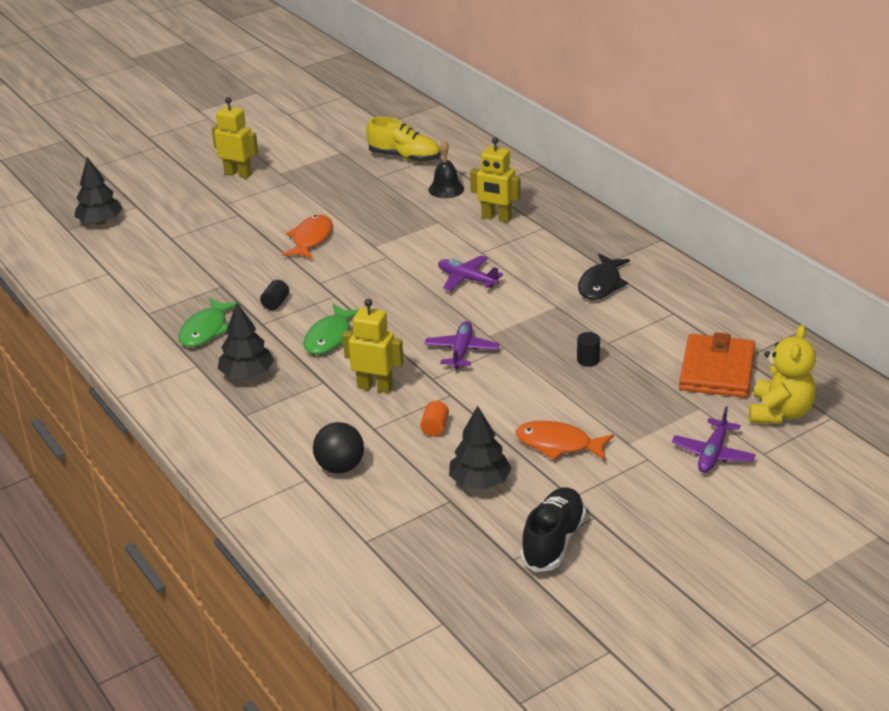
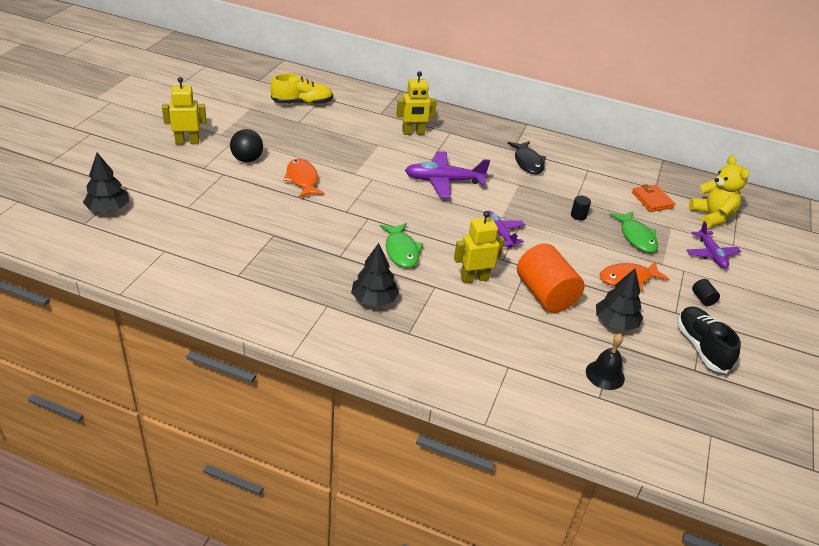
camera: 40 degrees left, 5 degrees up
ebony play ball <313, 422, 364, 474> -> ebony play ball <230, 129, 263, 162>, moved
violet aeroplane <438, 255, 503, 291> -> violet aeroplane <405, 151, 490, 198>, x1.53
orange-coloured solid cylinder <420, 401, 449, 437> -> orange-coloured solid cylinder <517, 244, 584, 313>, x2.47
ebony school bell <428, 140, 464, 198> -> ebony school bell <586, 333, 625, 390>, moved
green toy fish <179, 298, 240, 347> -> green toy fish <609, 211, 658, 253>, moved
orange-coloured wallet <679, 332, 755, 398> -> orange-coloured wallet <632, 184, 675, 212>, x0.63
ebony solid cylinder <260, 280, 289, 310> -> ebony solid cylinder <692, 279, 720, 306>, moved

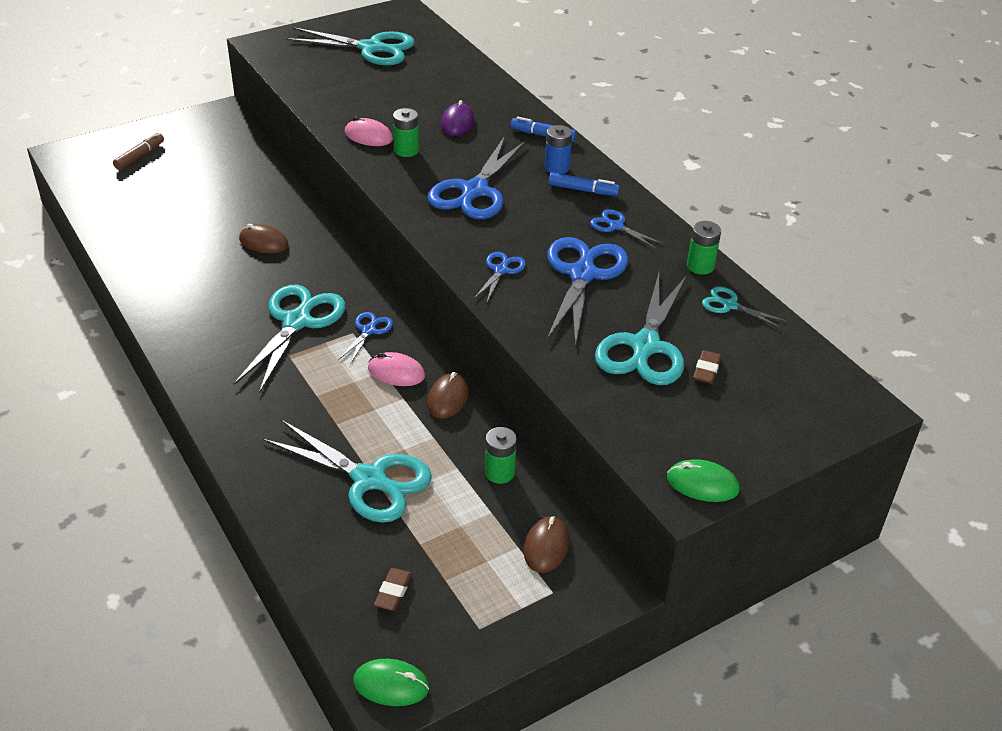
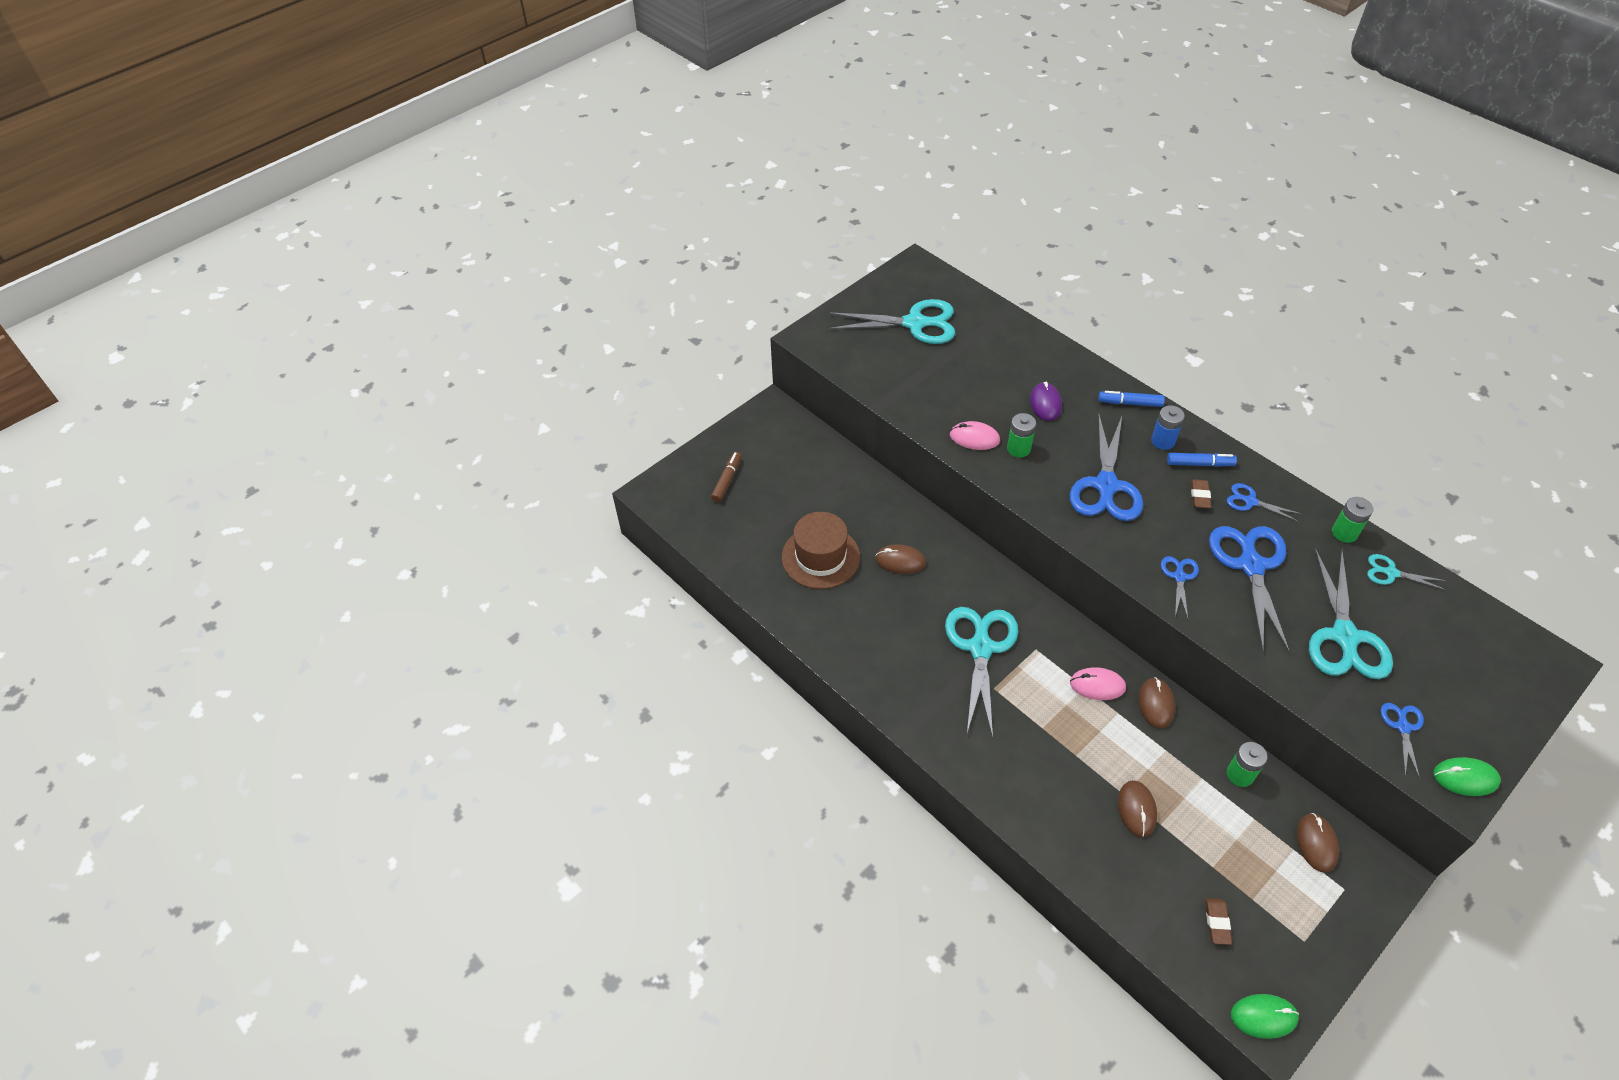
camera: 10 degrees left, 10 degrees up
none -> russet top hat <782, 512, 860, 589>
teal scissors <263, 420, 432, 523> -> russet computer mouse <1118, 780, 1157, 837>
russet pencil eraser <693, 350, 721, 384> -> russet pencil eraser <1191, 479, 1211, 508>, moved
blue scissors <338, 312, 393, 364> -> blue scissors <1381, 703, 1424, 779>, moved

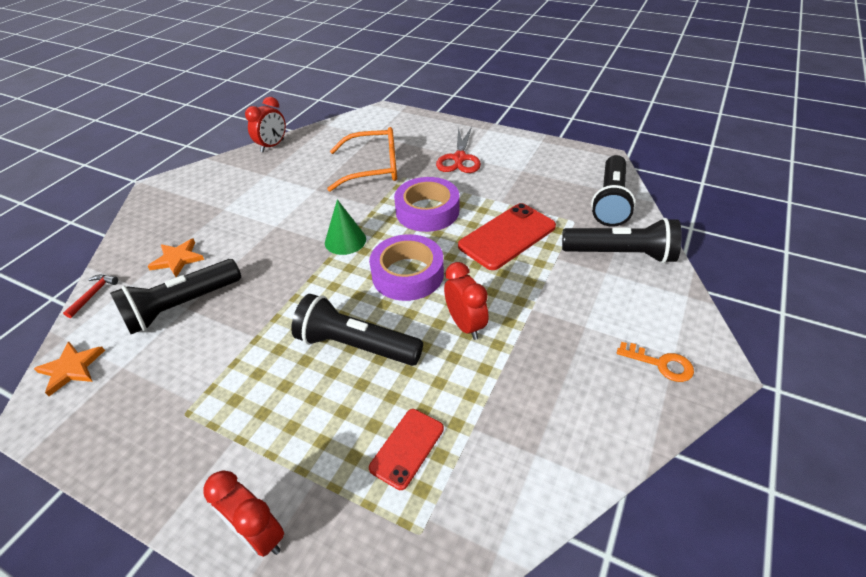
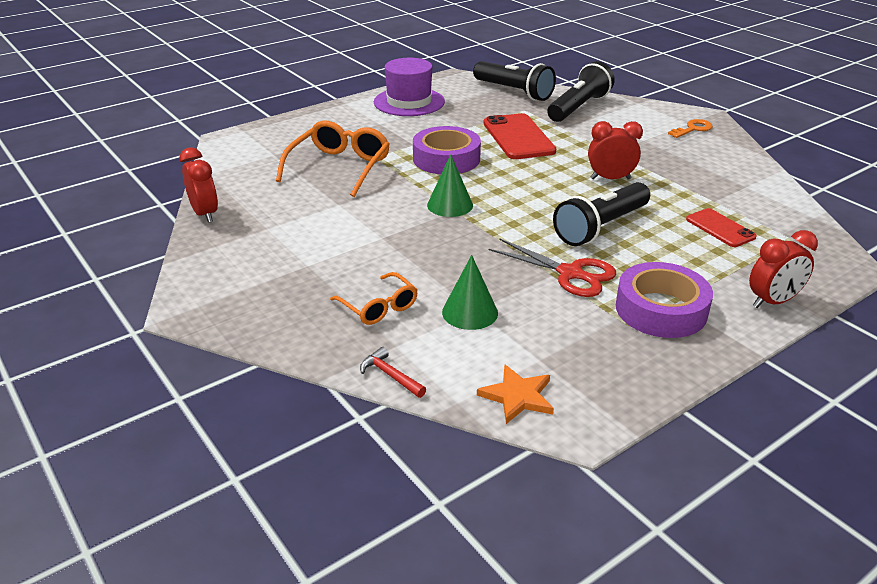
camera: 65 degrees left, 10 degrees down
orange-coloured star <147, 239, 204, 277> -> orange-coloured glasses <330, 272, 418, 325>
none -> violet top hat <374, 58, 445, 116>
ebony flashlight <110, 259, 241, 334> -> green solid cone <442, 255, 498, 330>
crimson scissors <436, 126, 481, 173> -> crimson scissors <489, 238, 616, 297>, moved
violet roll of tape <369, 234, 444, 301> -> violet roll of tape <616, 262, 713, 338>, moved

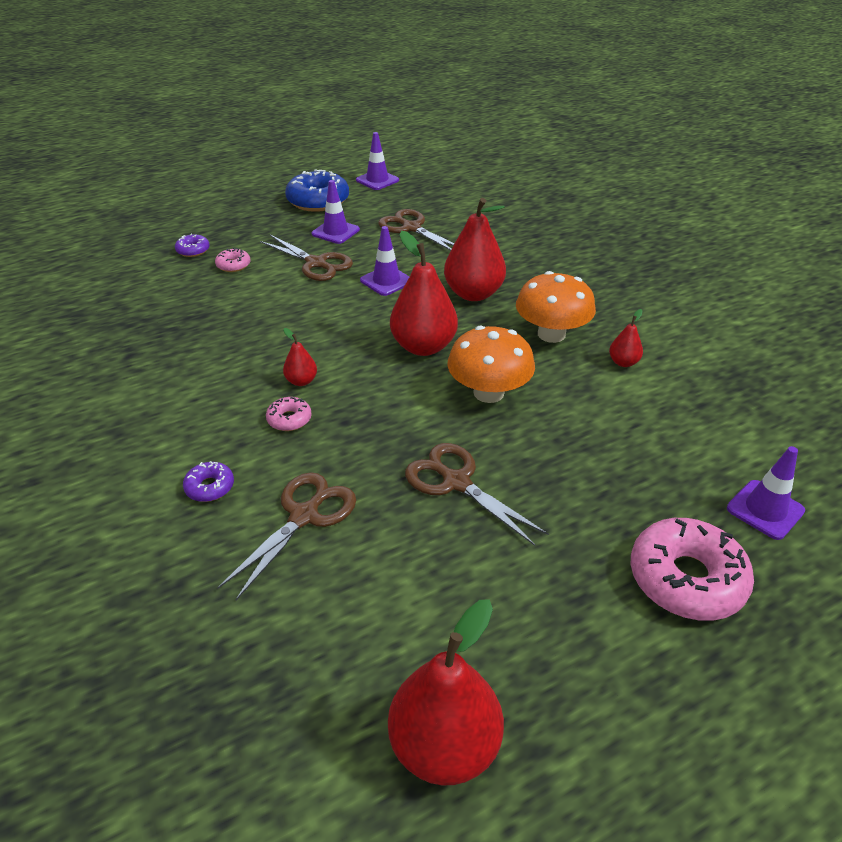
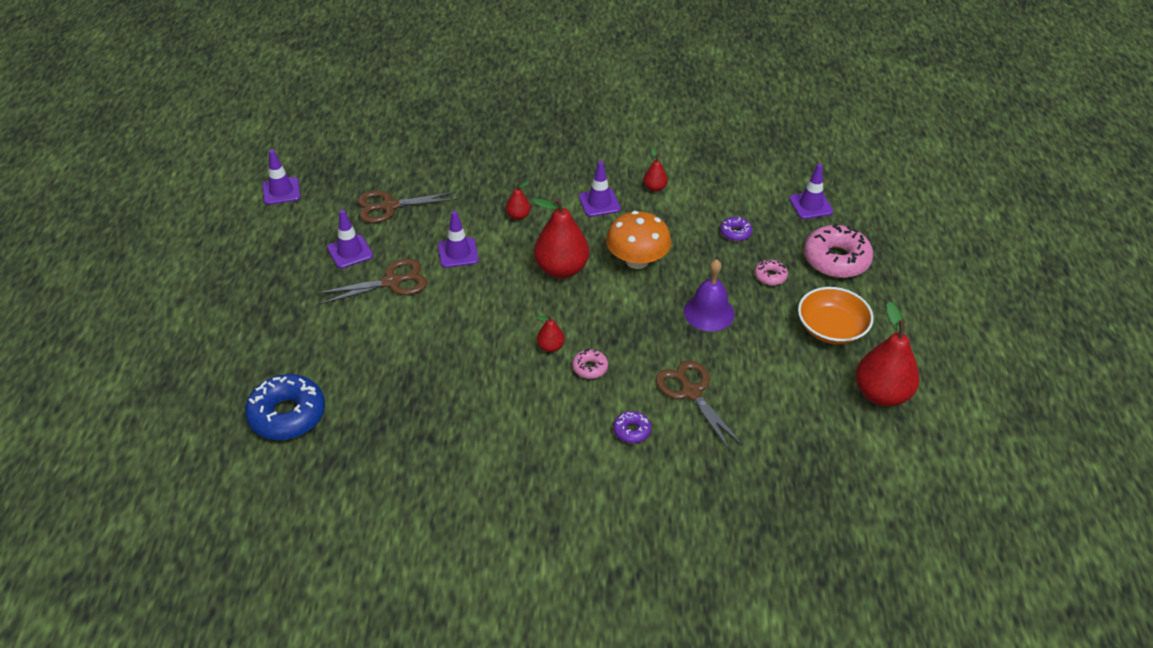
camera: 60 degrees left, 5 degrees up
blue glazed donut <285, 169, 349, 212> -> blue glazed donut <245, 374, 325, 440>, moved
crimson toy pear <444, 198, 506, 301> -> crimson toy pear <506, 181, 531, 220>, x0.47
orange-coloured toadstool <516, 271, 596, 343> -> violet traffic cone <579, 161, 621, 217>
russet scissors <405, 443, 549, 546> -> violet school bell <684, 259, 735, 331>
violet glazed donut <175, 234, 210, 257> -> violet glazed donut <720, 217, 752, 241>, moved
pink glazed donut <215, 248, 250, 272> -> pink glazed donut <755, 260, 788, 286>, moved
none -> orange-coloured bowl <798, 287, 874, 344>

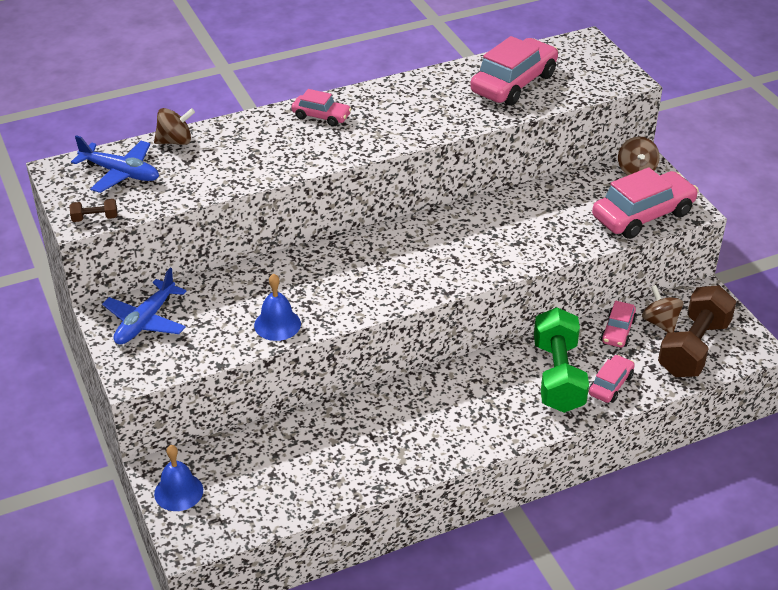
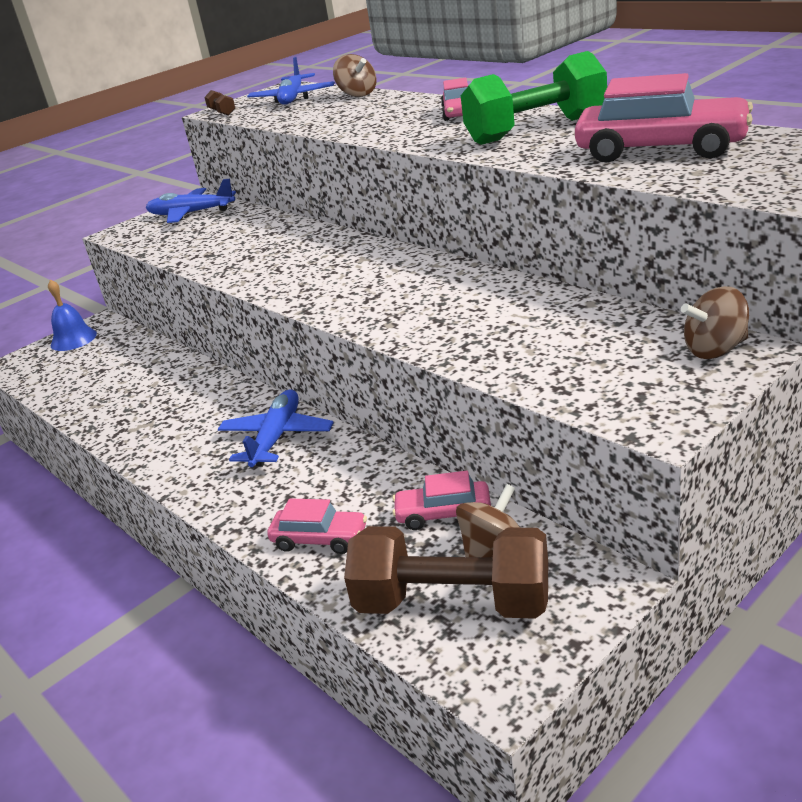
camera: 75 degrees right, 10 degrees down
none -> blue aeroplane <218, 389, 334, 467>
green hand weight <534, 307, 589, 413> -> green hand weight <461, 51, 607, 145>, moved
blue school bell <254, 274, 301, 341> -> none
pink toy car <592, 167, 699, 239> -> none

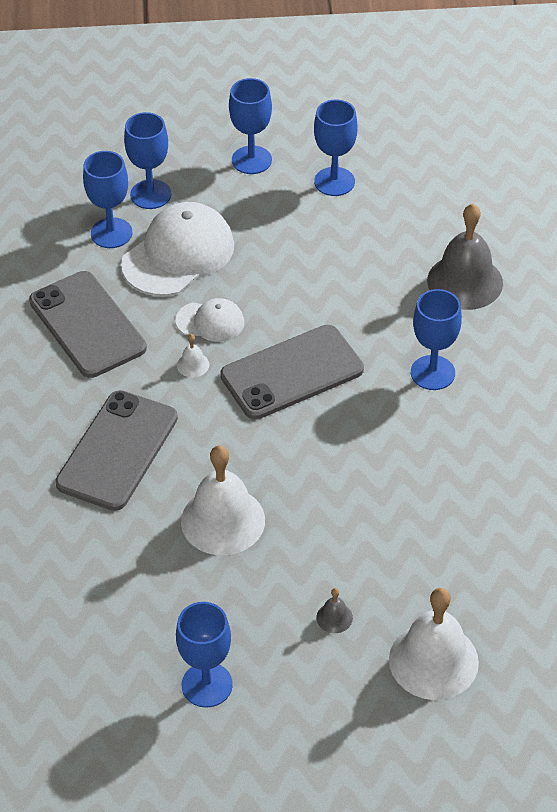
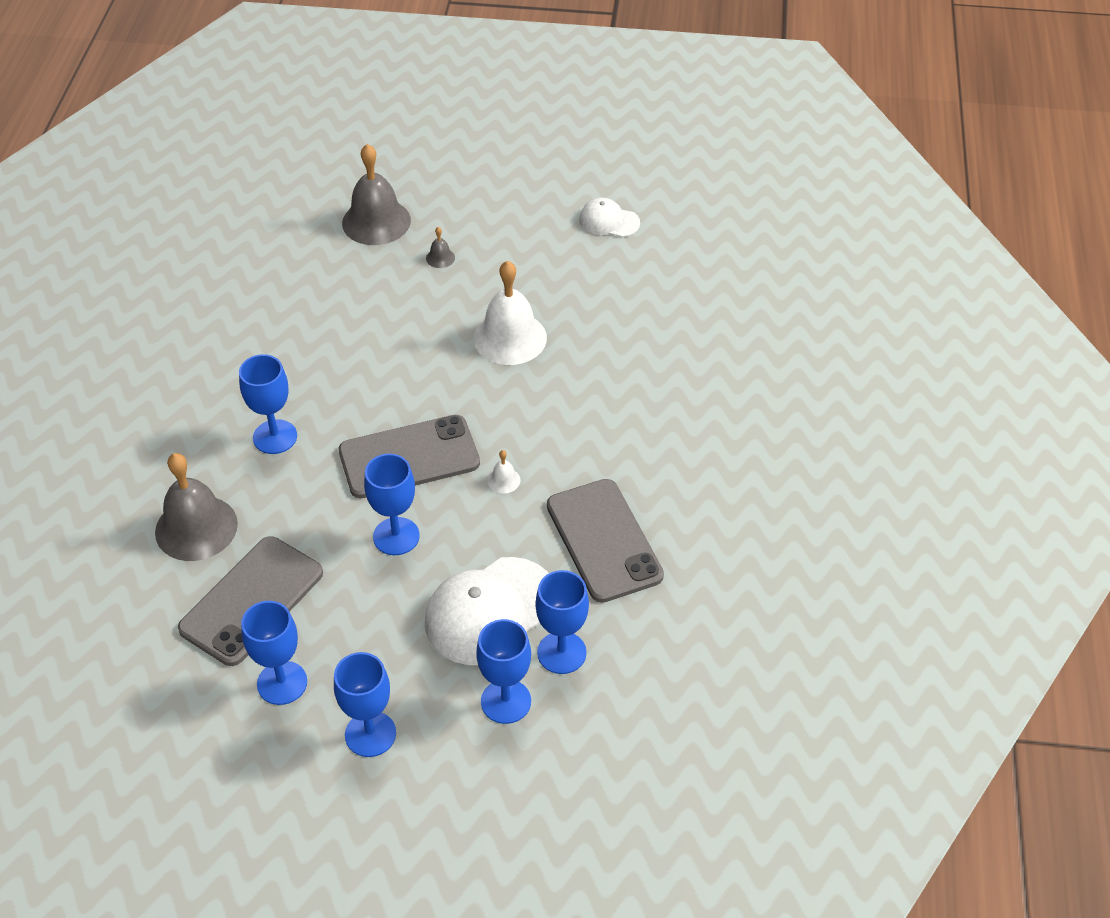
camera: 170 degrees left, 0 degrees up
ash-grey phone <55, 390, 178, 511> -> ash-grey phone <178, 536, 323, 666>, moved
white school bell <389, 588, 479, 700> -> ash-grey school bell <342, 144, 411, 245>
blue chalice <176, 602, 233, 708> -> blue chalice <364, 454, 420, 555>, moved
white baseball cap <175, 298, 244, 342> -> white baseball cap <579, 198, 640, 237>, moved

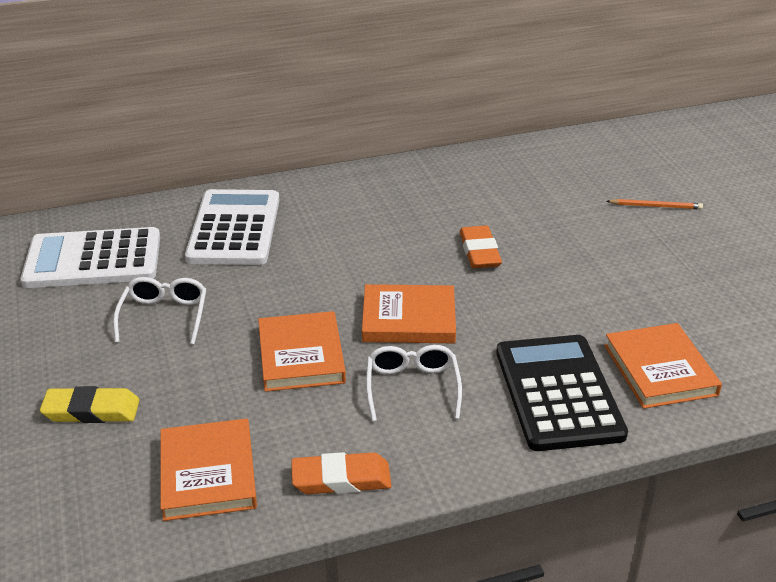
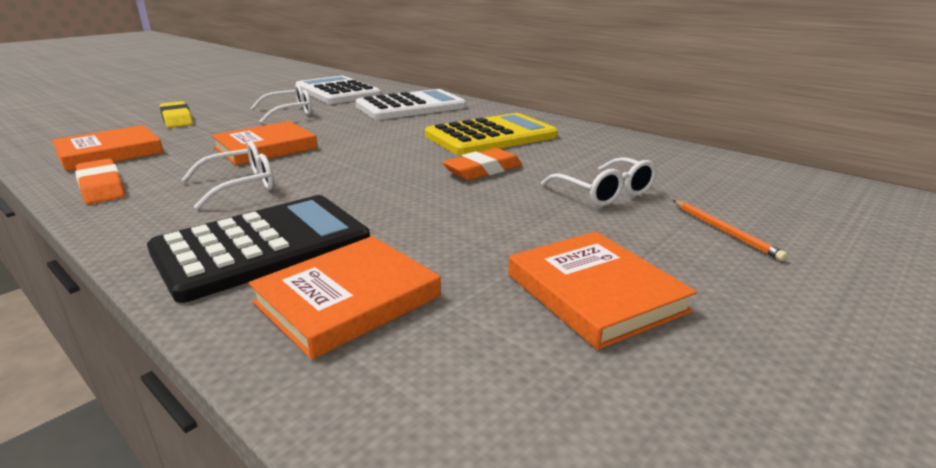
camera: 60 degrees right, 10 degrees down
none -> yellow calculator <425, 113, 558, 155>
orange-coloured hardback <362, 284, 456, 343> -> orange-coloured hardback <508, 231, 697, 350>, moved
none -> white glasses <541, 157, 657, 206>

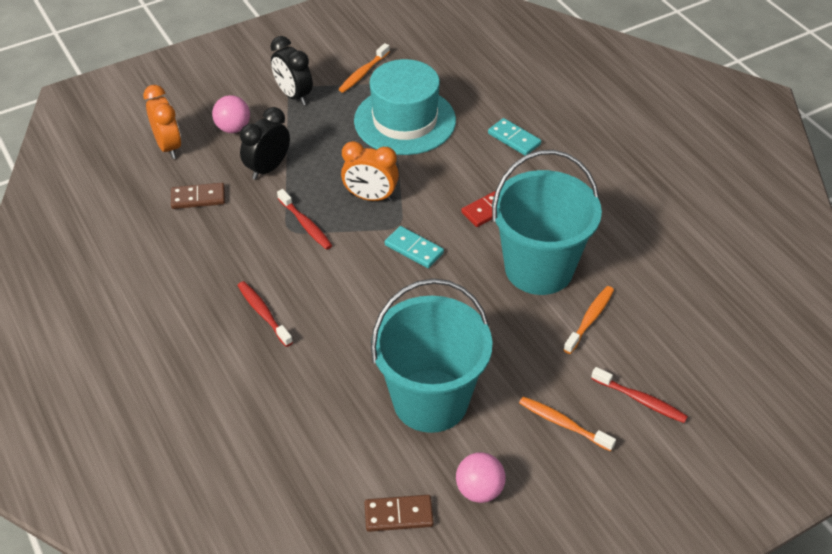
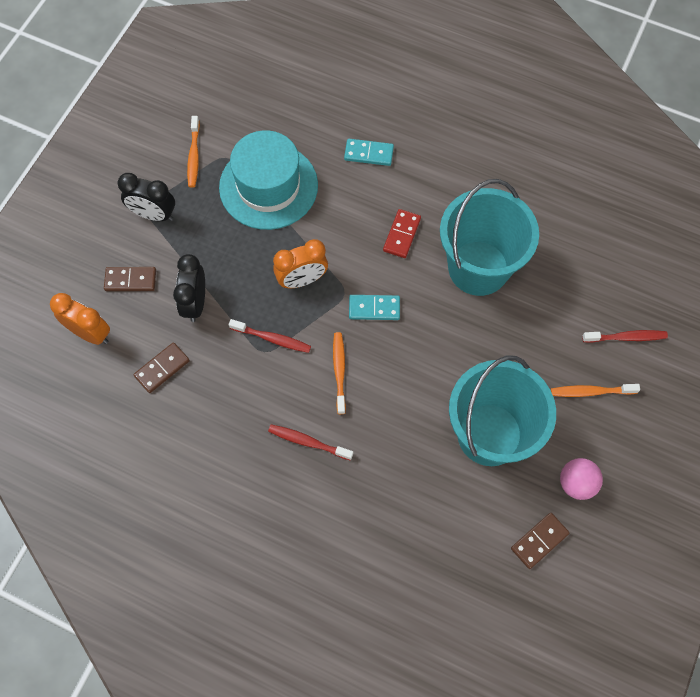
camera: 35 degrees left, 20 degrees up
pink play ball <212, 95, 250, 133> -> russet domino piece <104, 267, 156, 291>
orange-coloured tooth brush <563, 286, 614, 354> -> orange-coloured tooth brush <333, 332, 346, 414>, moved

